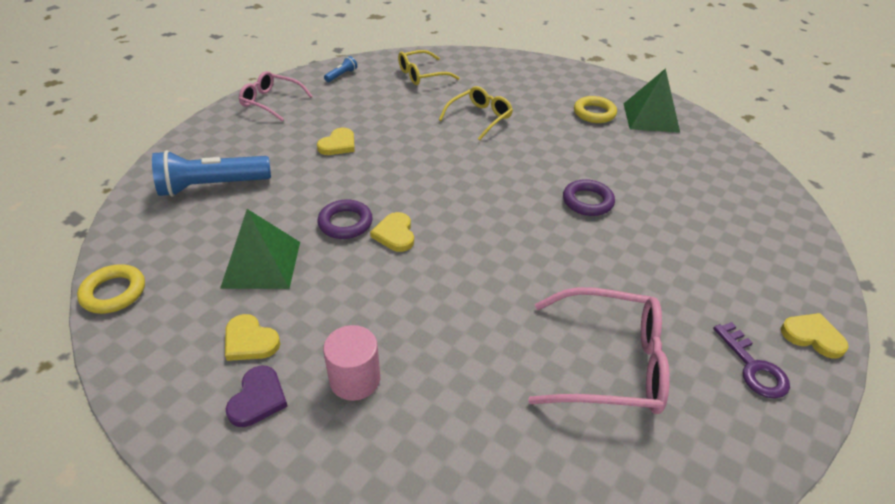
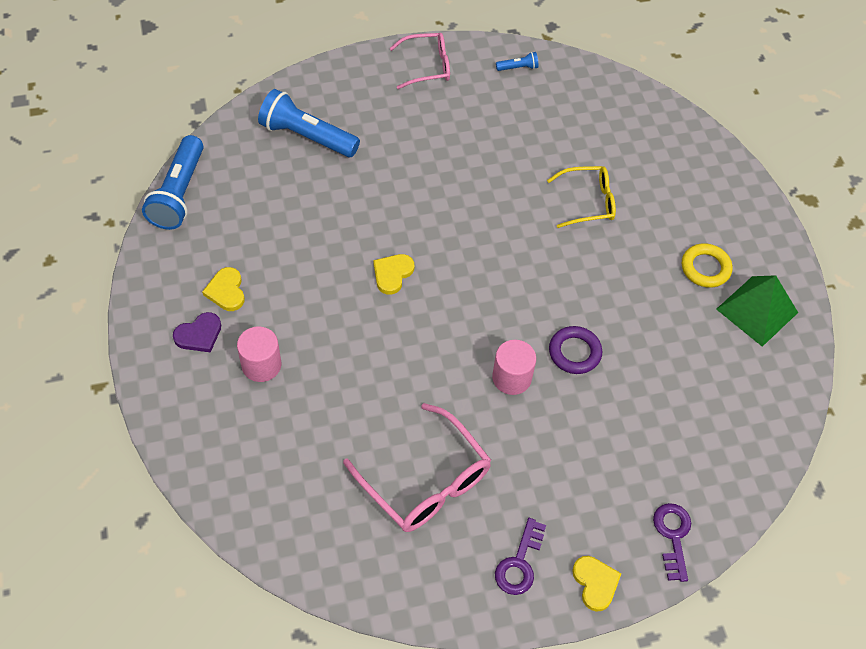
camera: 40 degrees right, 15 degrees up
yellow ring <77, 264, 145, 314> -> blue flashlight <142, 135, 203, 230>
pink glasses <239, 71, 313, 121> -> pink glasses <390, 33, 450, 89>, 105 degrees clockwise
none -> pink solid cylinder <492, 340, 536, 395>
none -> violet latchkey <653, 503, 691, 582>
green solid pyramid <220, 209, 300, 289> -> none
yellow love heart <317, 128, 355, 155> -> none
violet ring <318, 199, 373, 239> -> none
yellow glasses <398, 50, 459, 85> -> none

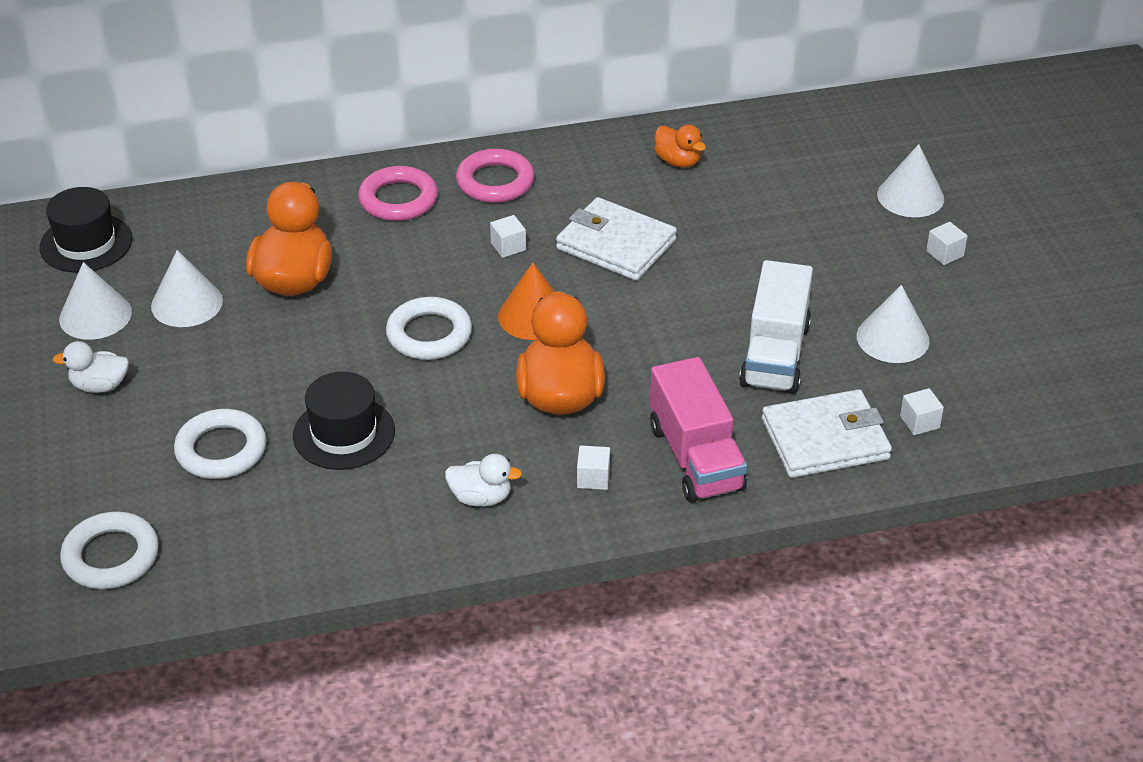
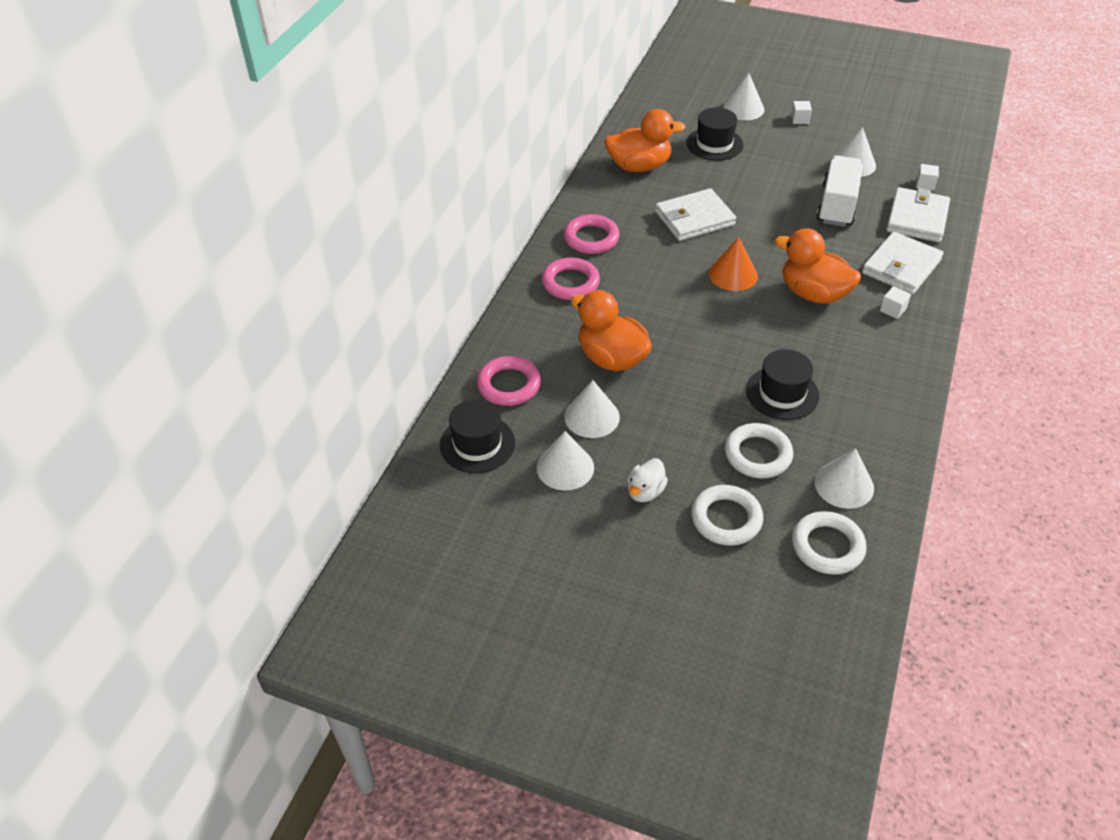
camera: 55 degrees left, 5 degrees up
none -> pink ring <477, 356, 541, 406>
orange-coloured rubber duck <654, 125, 706, 168> -> orange-coloured rubber duck <604, 109, 685, 172>, x1.86
none -> ebony top hat <686, 108, 744, 161>
white ring <386, 297, 472, 360> -> white ring <691, 485, 763, 546>, moved
none -> white solid cone <814, 448, 874, 509>
white toy truck <739, 260, 813, 394> -> white toy truck <816, 155, 863, 227>, 120 degrees counterclockwise
pink toy truck <650, 357, 747, 503> -> white wallet <862, 232, 944, 294>
white rubber duck <445, 454, 522, 507> -> none
white block <490, 215, 526, 258> -> none

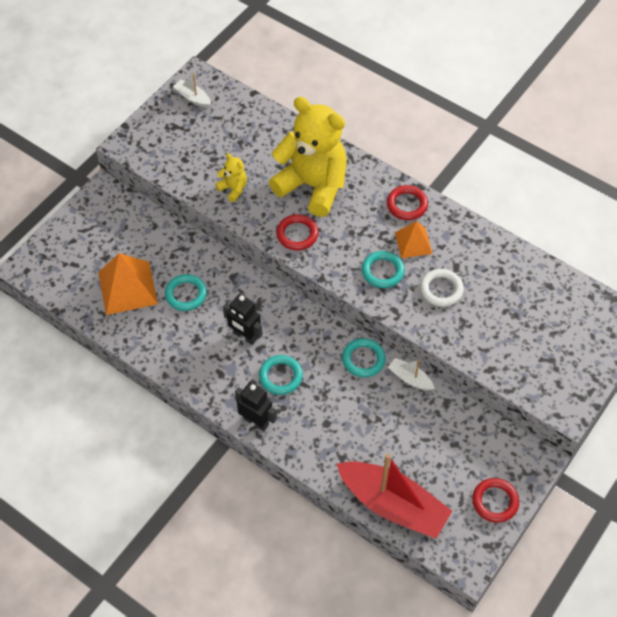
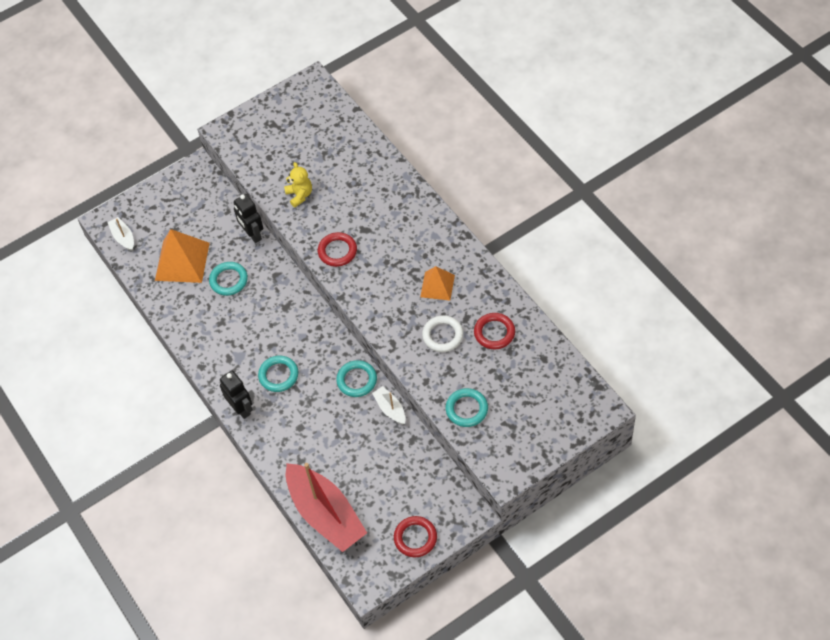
camera: 25 degrees right, 0 degrees up
white sailboat <173, 73, 211, 108> -> white sailboat <108, 217, 134, 251>, moved
ebony robot figure <223, 294, 262, 345> -> ebony robot figure <234, 194, 263, 243>, moved
teal ring <362, 251, 405, 288> -> teal ring <446, 388, 488, 427>, moved
crimson ring <387, 185, 428, 220> -> crimson ring <474, 313, 515, 349>, moved
yellow teddy bear <269, 97, 347, 217> -> none

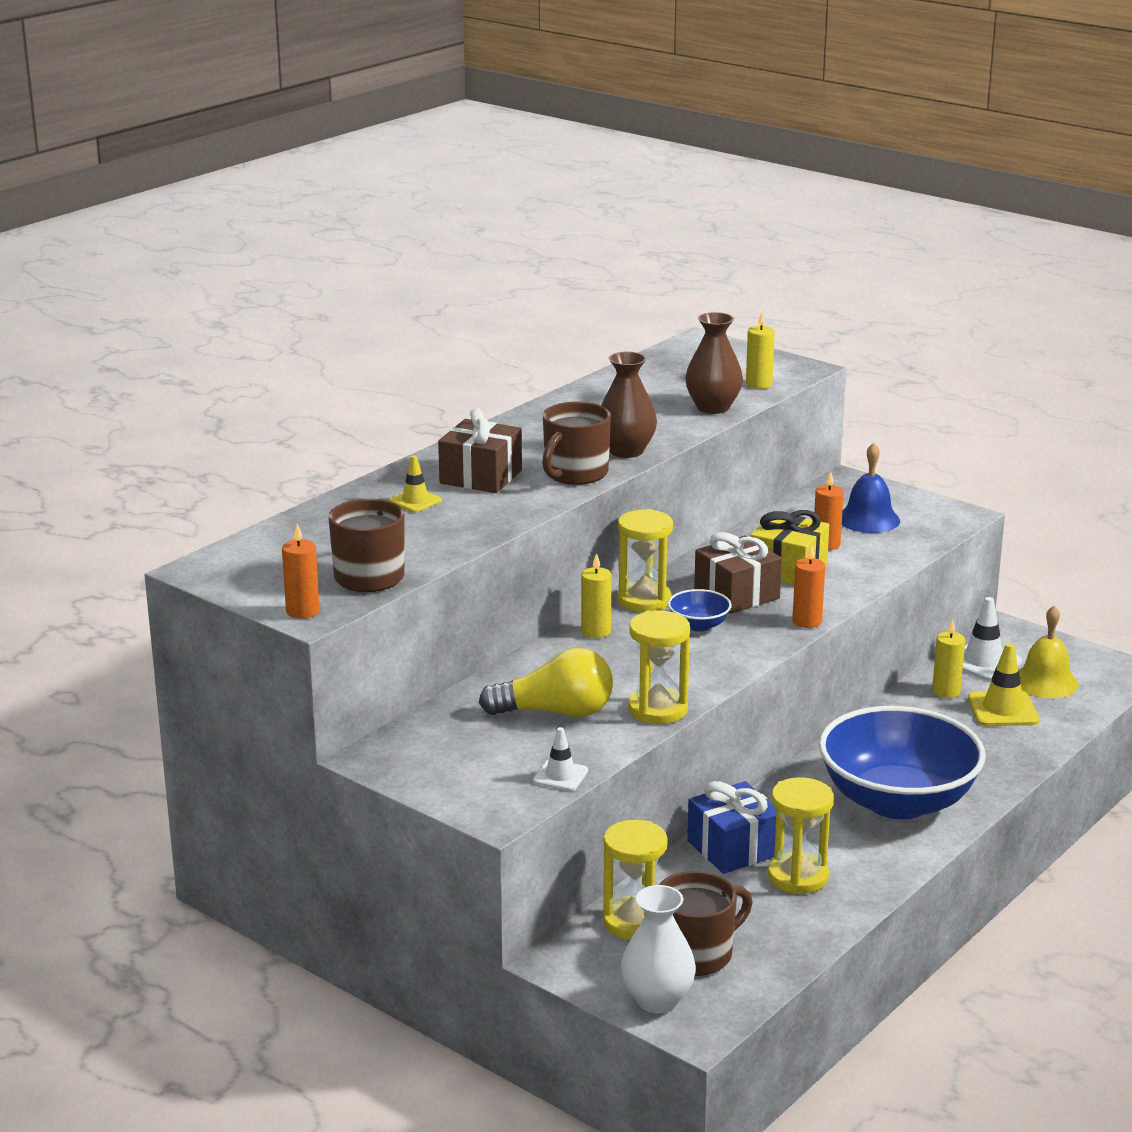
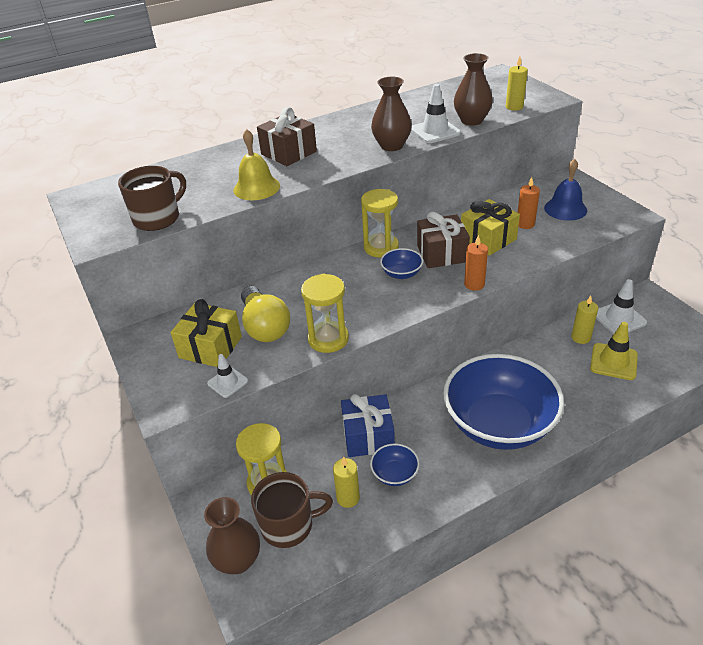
camera: 25 degrees right, 15 degrees up
none -> yellow gift <170, 299, 242, 367>
white vase <621, 885, 696, 1013> -> russet vase <204, 497, 260, 574>
yellow school bell <1019, 605, 1079, 698> -> yellow school bell <233, 129, 280, 200>, moved
yellow light bulb <479, 648, 613, 717> -> yellow light bulb <241, 286, 290, 342>, 45 degrees clockwise
yellow wax candle <581, 553, 612, 638> -> yellow wax candle <333, 457, 360, 508>, moved
yellow sand timer <768, 777, 834, 894> -> blue bowl <370, 444, 419, 486>
none -> white traffic cone <411, 84, 461, 143>
orange-coloured wax candle <282, 523, 319, 619> -> none
yellow traffic cone <389, 455, 442, 512> -> none
russet tea mug <542, 402, 611, 485> -> none

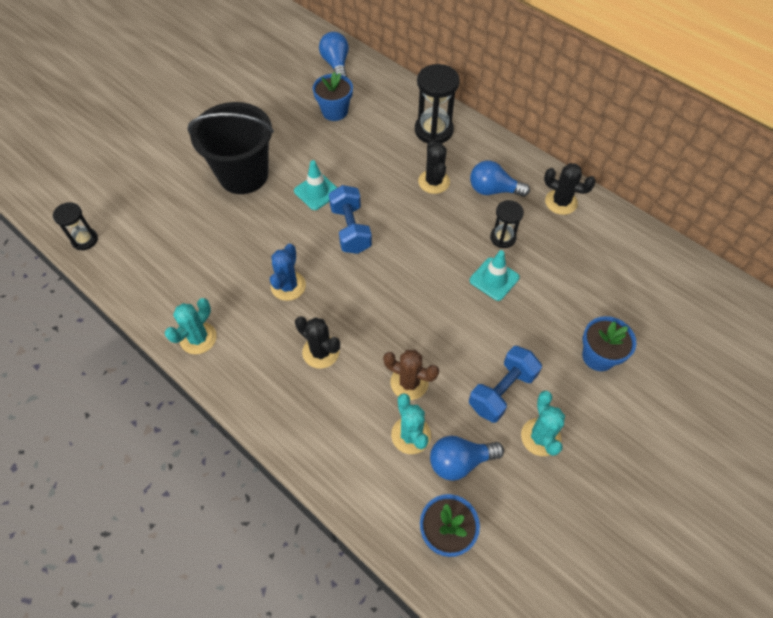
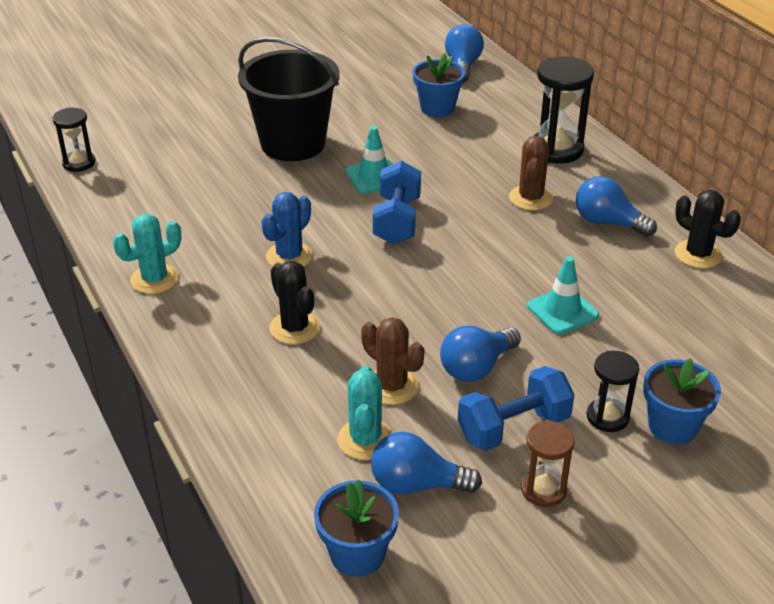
camera: 20 degrees right, 20 degrees down
none -> blue light bulb <440, 326, 521, 382>
ebony saguaro cactus <418, 140, 450, 194> -> russet saguaro cactus <509, 136, 553, 210>
teal saguaro cactus <521, 390, 565, 456> -> russet sand timer <521, 420, 575, 507>
ebony sand timer <490, 200, 524, 248> -> ebony sand timer <587, 351, 639, 432>, moved

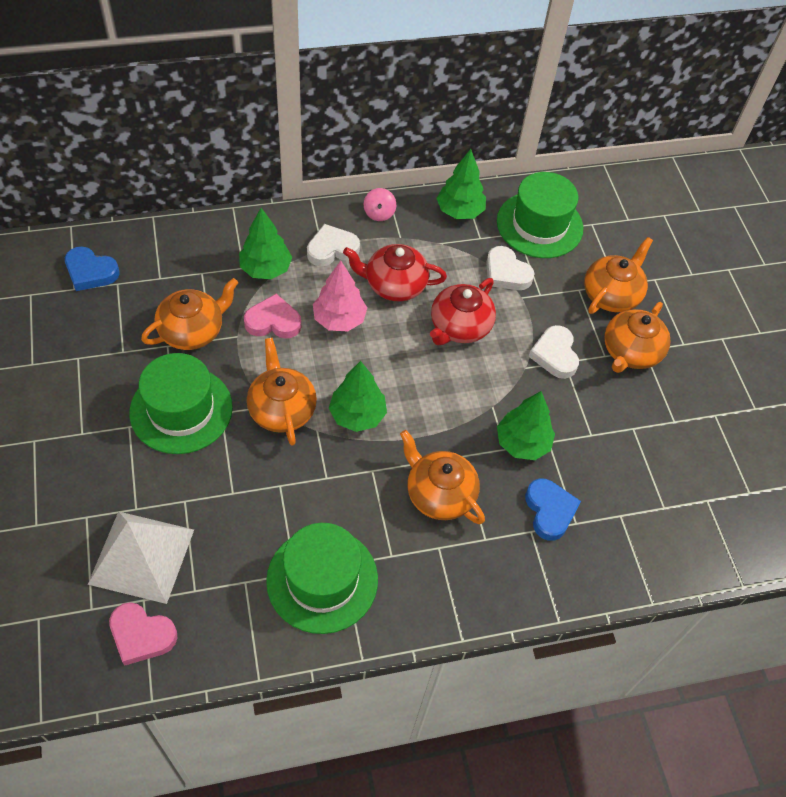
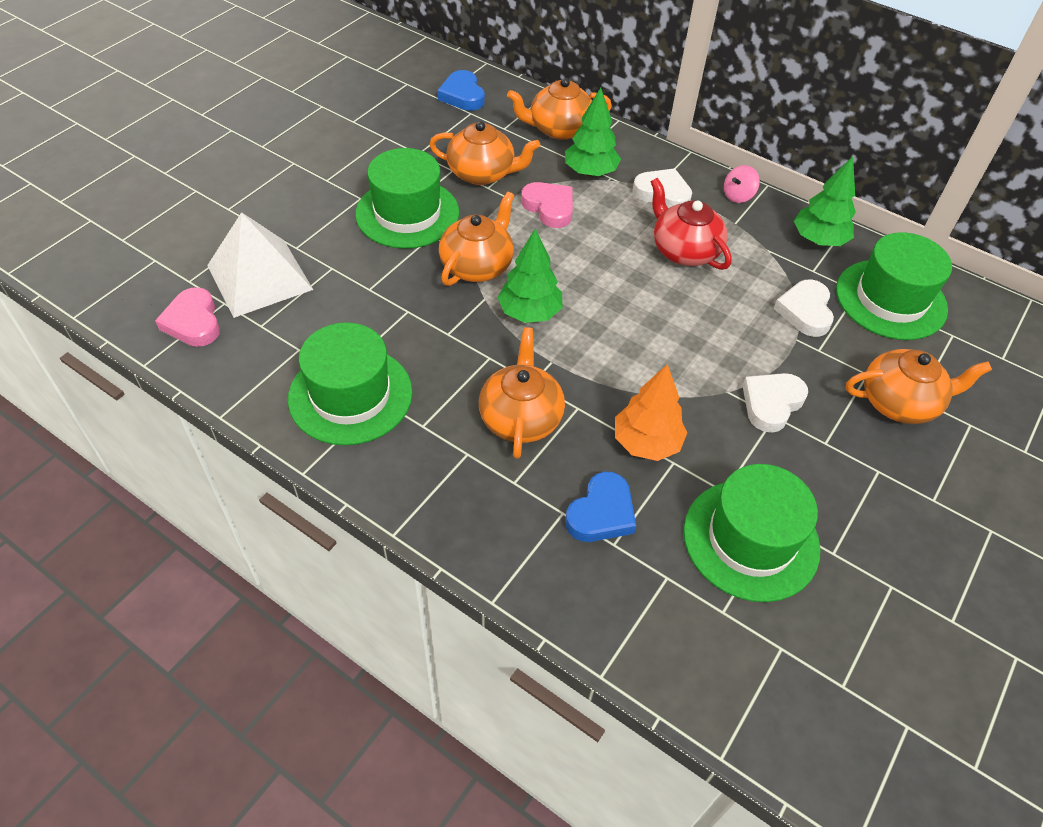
camera: 50 degrees right, 5 degrees down
orange-coloured china teapot <604, 302, 671, 373> -> orange-coloured china teapot <507, 78, 612, 140>, moved
green fir tree <497, 391, 555, 460> -> orange-coloured fir tree <615, 364, 687, 461>
none -> green top hat <683, 464, 820, 602>
pink fir tree <313, 261, 367, 332> -> none
crimson china teapot <430, 278, 496, 345> -> none

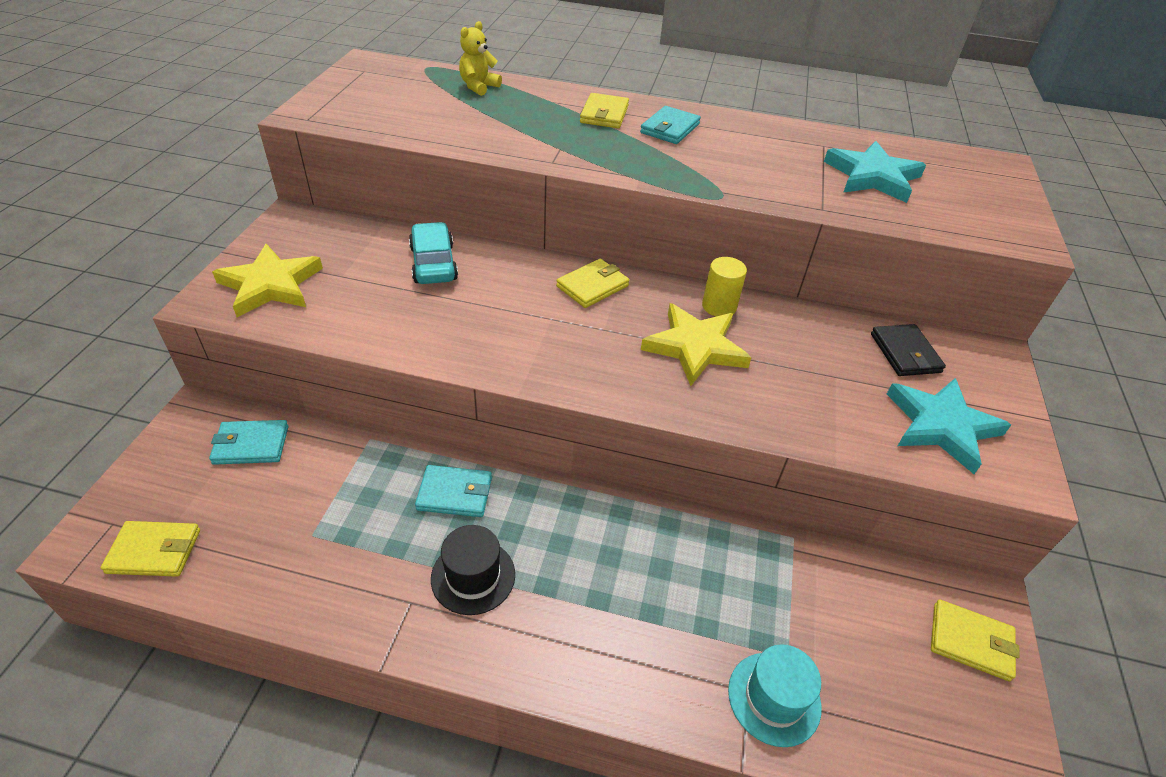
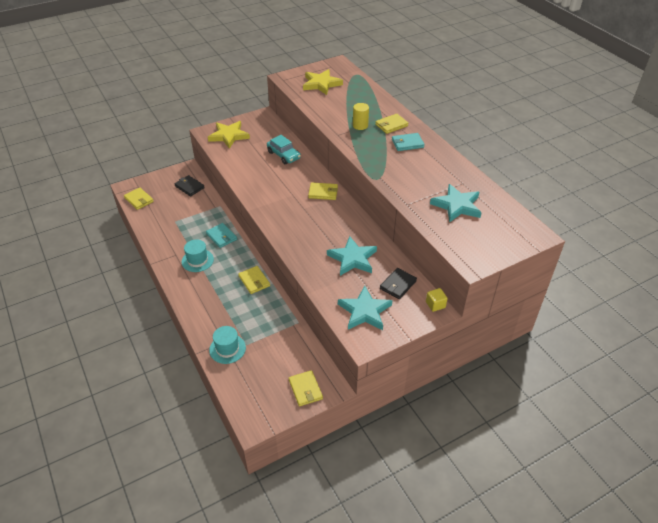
camera: 50 degrees right, 0 degrees up
teal wallet <209, 420, 289, 465> -> ebony wallet <174, 175, 205, 197>
ebony top hat <431, 525, 515, 615> -> teal top hat <182, 239, 214, 272>
none -> yellow wallet <238, 266, 270, 294>
teal toy car <409, 222, 458, 284> -> teal toy car <267, 135, 301, 164>, 105 degrees clockwise
yellow star <641, 303, 752, 386> -> yellow star <303, 69, 343, 95>, moved
none -> teal star <327, 236, 377, 276>
yellow solid cylinder <702, 257, 747, 316> -> yellow solid cylinder <353, 103, 369, 130>, moved
none -> yellow block <426, 288, 448, 312>
yellow teddy bear <459, 21, 502, 96> -> none

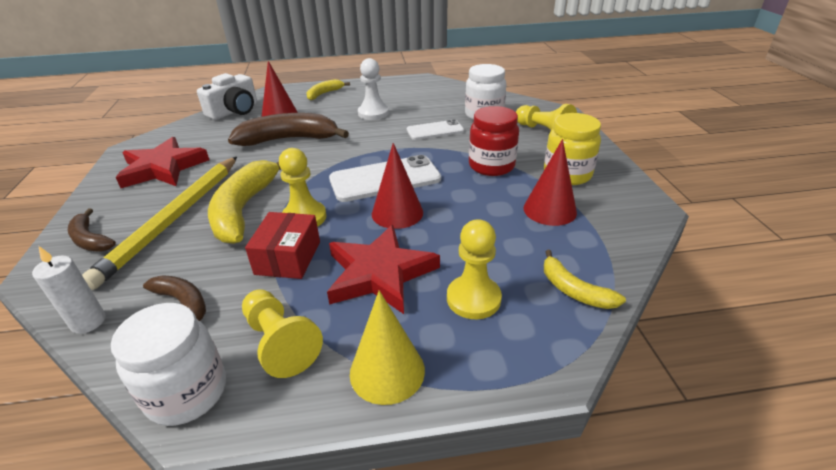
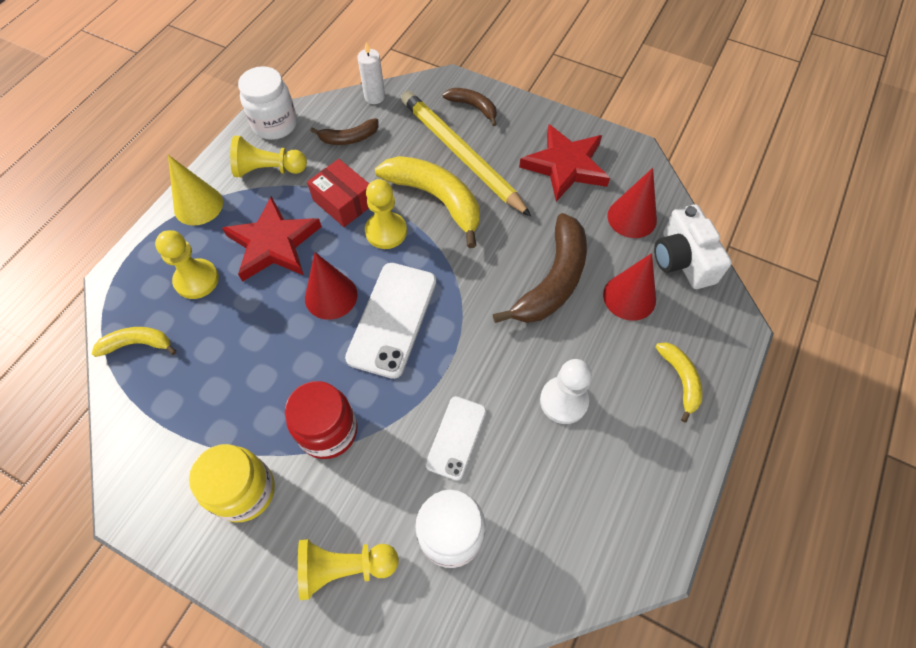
camera: 125 degrees right, 25 degrees up
russet banana fruit <68, 208, 116, 252> -> russet banana fruit <442, 88, 497, 126>, 45 degrees clockwise
crimson solid cone <524, 139, 577, 226> -> crimson solid cone <607, 168, 657, 238>, moved

